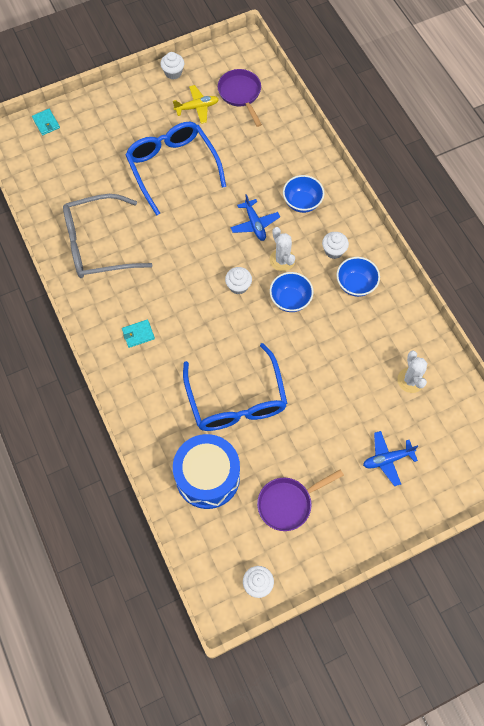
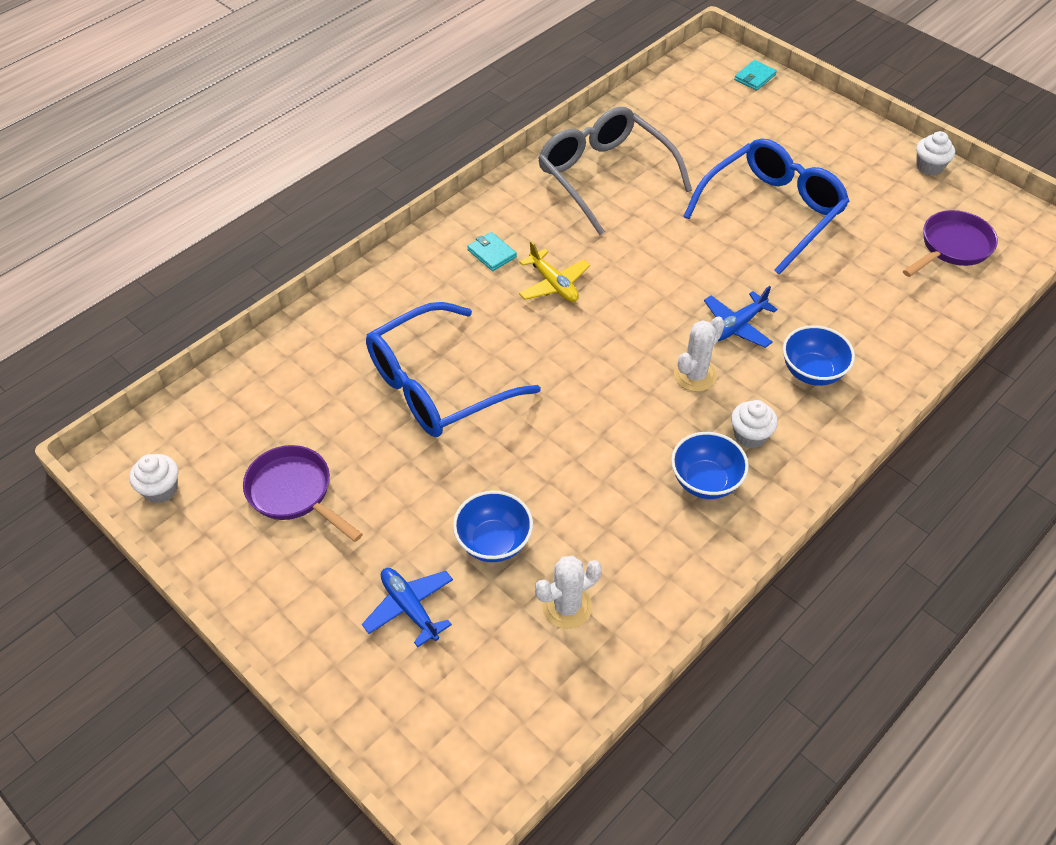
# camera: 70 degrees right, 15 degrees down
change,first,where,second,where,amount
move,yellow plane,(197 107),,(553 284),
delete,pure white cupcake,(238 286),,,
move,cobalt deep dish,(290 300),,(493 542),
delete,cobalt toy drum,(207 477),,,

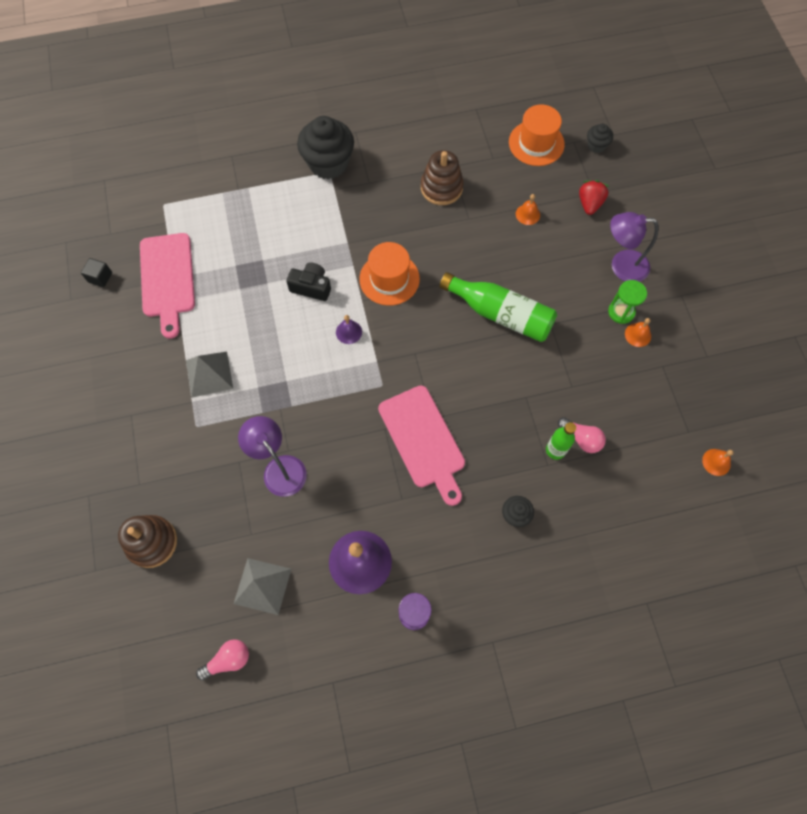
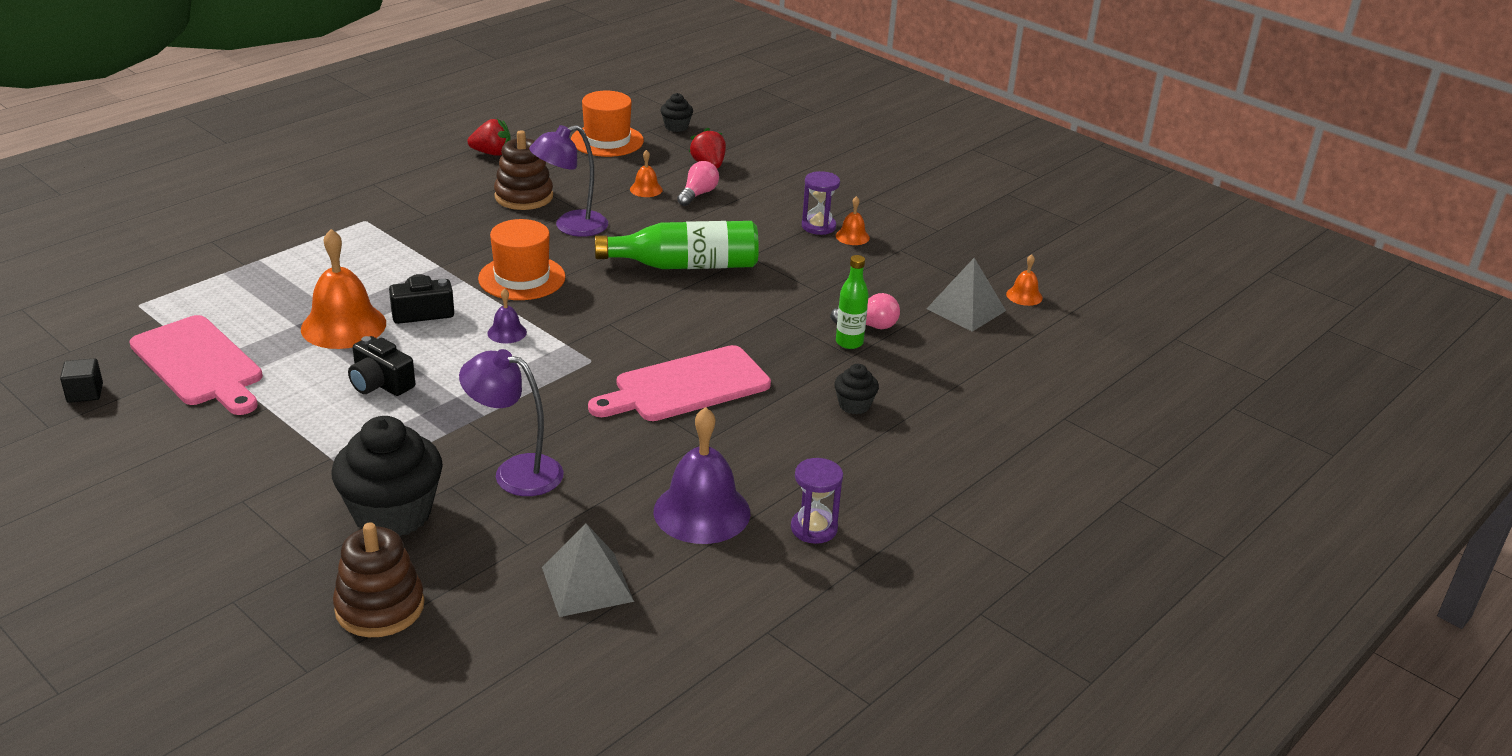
# camera: 35 degrees left, 35 degrees down
change,first,where,second,where,amount
move,jet-black cupcake,(328 163),,(392 514),
move,royal purple desk lamp,(621 266),,(571 227),
recolor,leaf-green sandglass,(621 312),royal purple sandglass,(818 226),
move,ash-grey pyramid shape,(209 374),,(966 309),
rotate,rose-pink chopping board,(423 440),,(686 386),120 degrees clockwise
move,rose-pink bulb,(228 660),,(698 194),
insert,,,crimson strawberry,(492 153),
insert,,,bright orange school bell,(343 326),
insert,,,jet-black camera,(380 383),

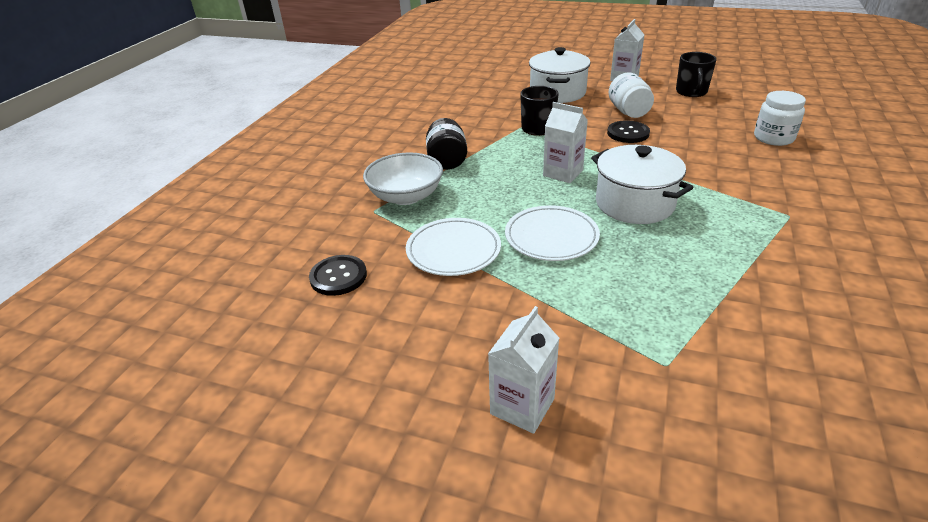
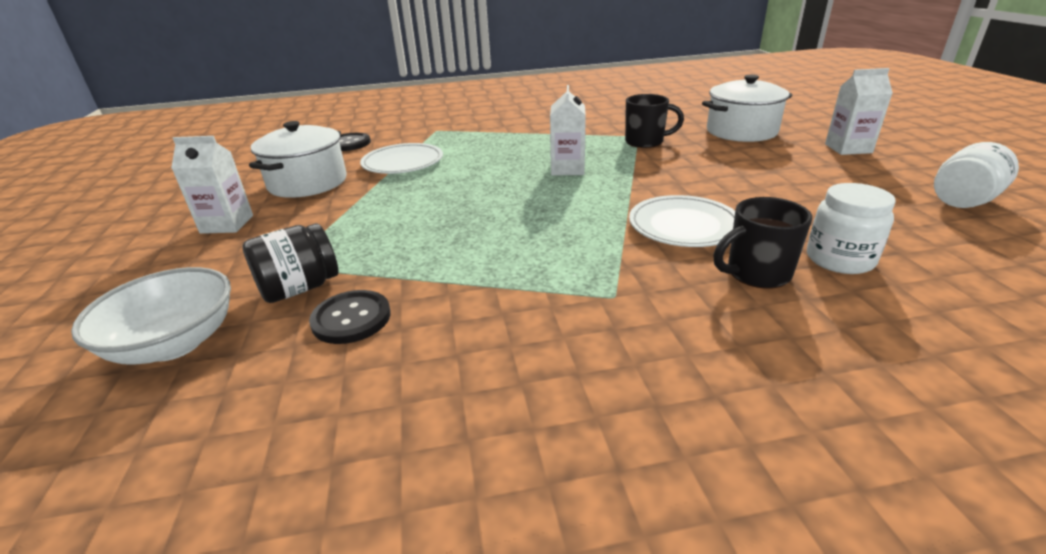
# camera: 60 degrees right, 5 degrees down
change,first,where,second,where,amount
move,jet-black mug,(691 92),,(756 274),
move,pure white jam jar,(628 112),,(963 201),
move,jet-black jam jar,(447 160),,(299 288),
move,jet-black sewing button,(628 133),,(351 318),
move,pure white stockpot,(634 204),,(308 183),
move,pure white deep dish,(406 196),,(175 343),
move,pure white flat dish,(551 237),,(684 226),

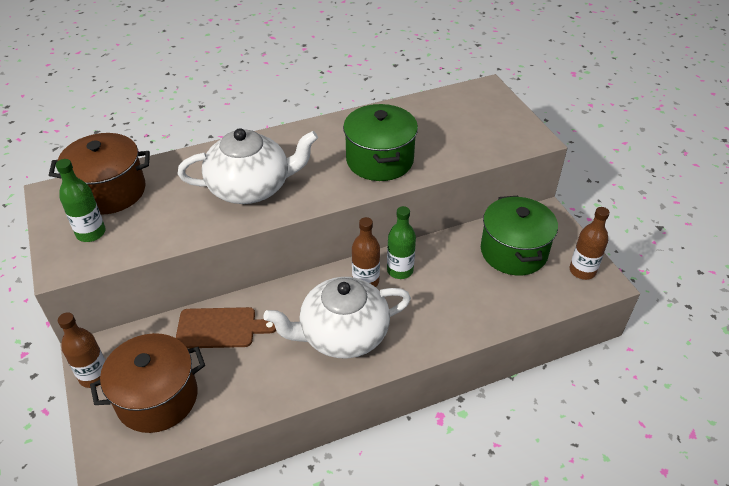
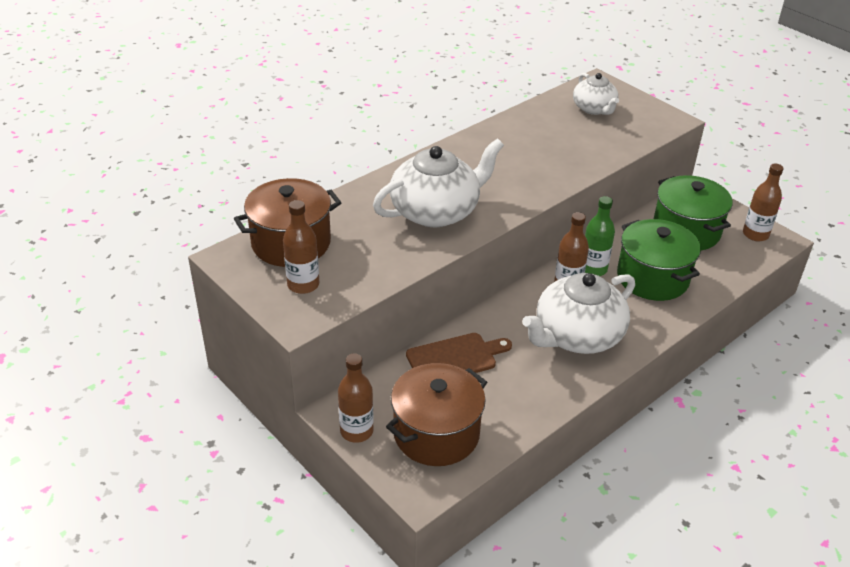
# camera: 20 degrees left, 5 degrees down
change,first,where,second,where,amount
move,leaf-green stockpot,(379 160),,(652 278),
recolor,leaf-green bottle,(91 233),brown bottle,(303 285),
insert,,,pure white china teapot,(594 109),

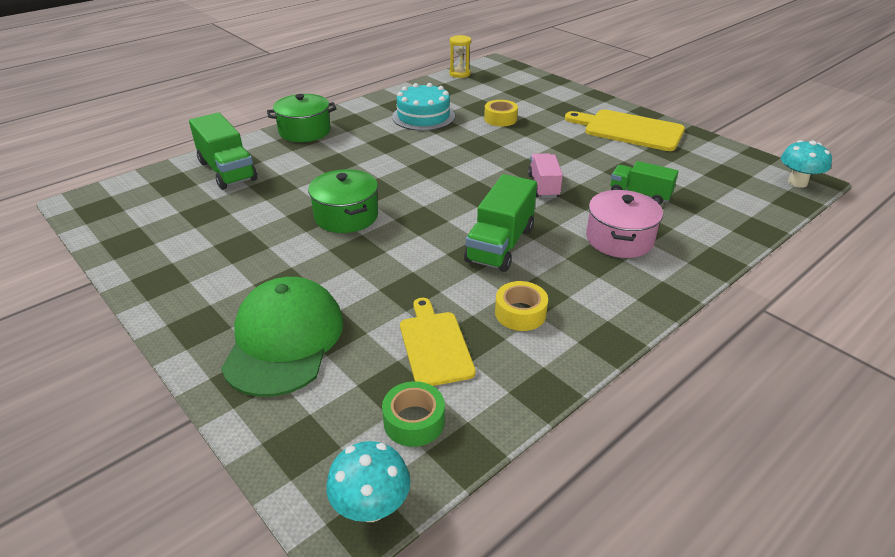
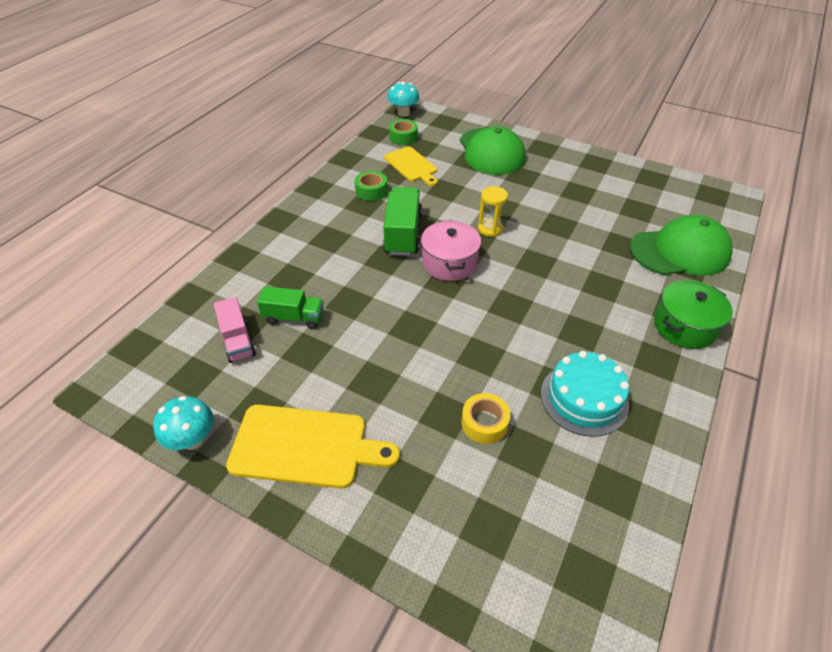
# camera: 160 degrees right, 10 degrees up
change,first,where,second,where,amount
move,yellow sandglass,(460 74),,(490 228),
replace,leaf-green toy truck,(227 171),leaf-green peaked cap,(680 251),
move,teal toadstool,(797 182),,(192 439),
move,rose-pink toy truck,(543 186),,(238 341),
delete,leaf-green stockpot,(346 216),,,
move,rose-pink stockpot,(619 239),,(449 262),
recolor,yellow roll of tape,(520 313),leaf-green roll of tape,(371 191),

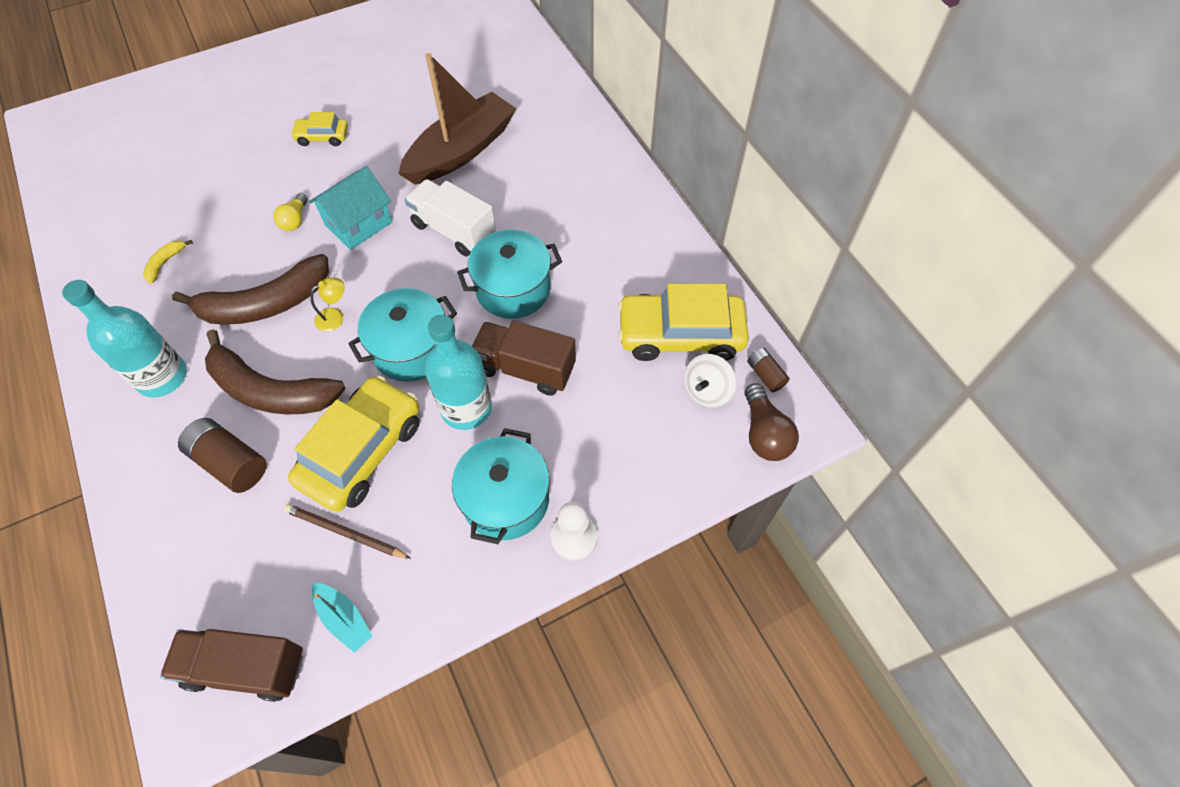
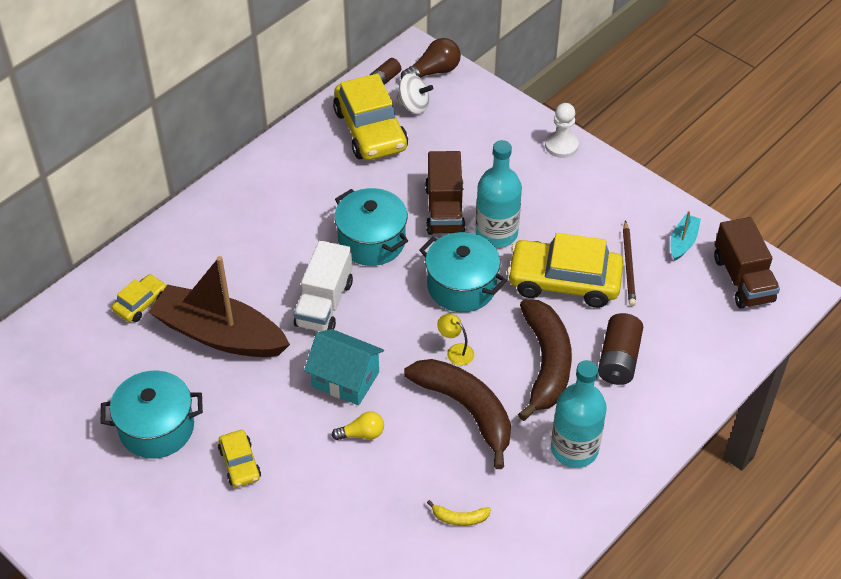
# camera: 110 degrees left, 10 degrees down
change,first,where,second,where,amount
move,teal stockpot,(505 499),,(157 428),
insert,,,yellow automobile,(141 303),

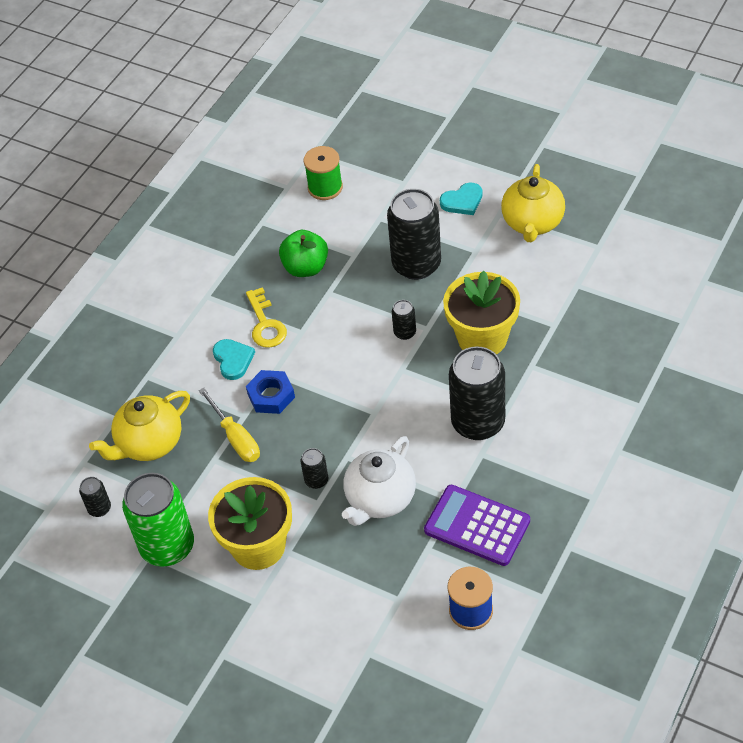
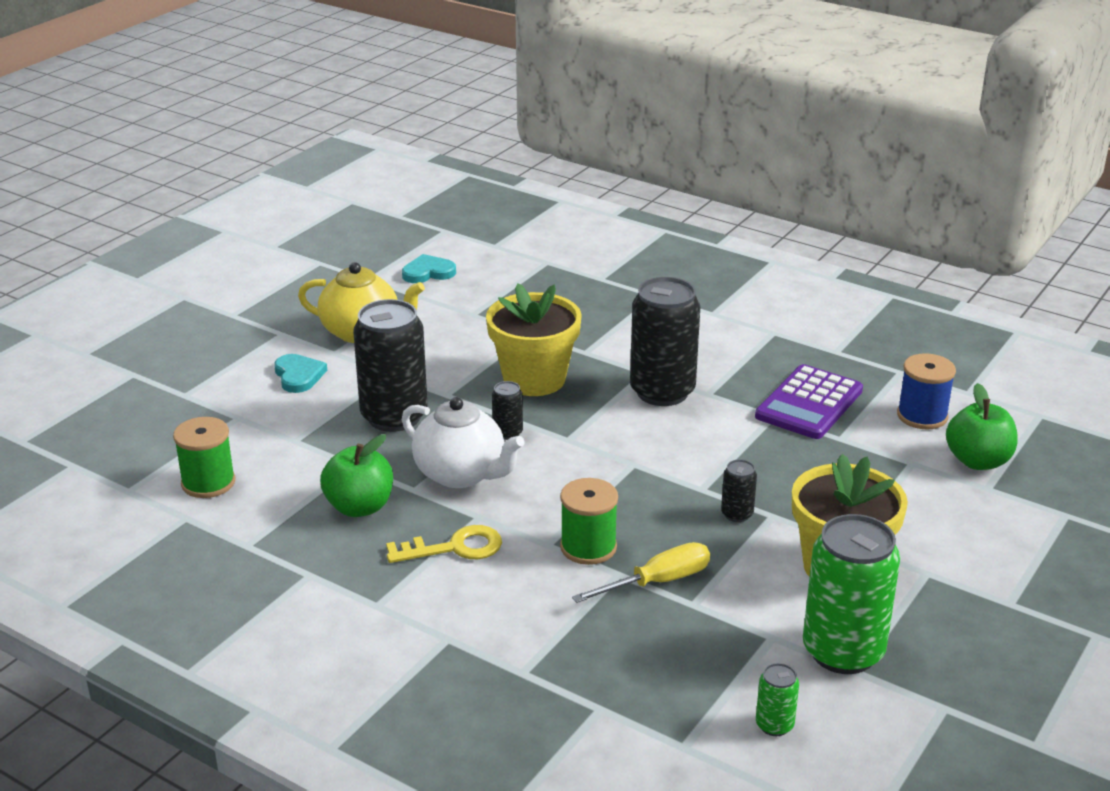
# camera: 90 degrees left, 20 degrees down
change,first,where,second,where,amount
move,teal heart shape,(233 360),,(428 272),
replace,cobalt nut,(271 395),leaf-green spool,(588 547),
delete,yellow china teapot,(149 443),,,
move,pure white china teapot,(380 499),,(461 474),
recolor,jet-black can,(99 508),leaf-green can,(774 725),
insert,,,leaf-green apple fruit,(978 461),

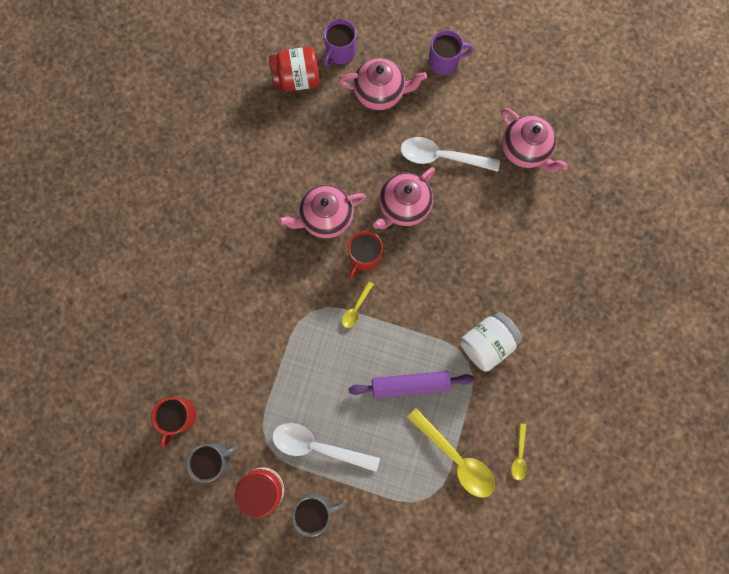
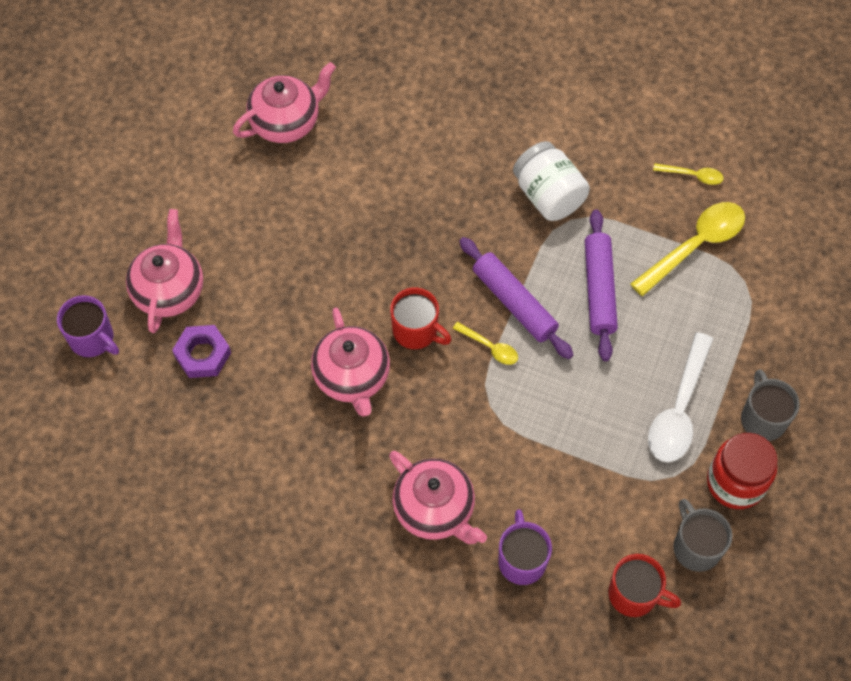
# camera: 85 degrees left, 15 degrees down
change,first,where,second,where,amount
move,royal purple mug,(444 62),,(522 560),
delete,crimson jam jar,(297 80),,,
delete,pure white spoon,(442 157),,,
move,rose-pink china teapot,(403 206),,(435 510),
insert,,,royal purple rolling pin,(514 303),
insert,,,royal purple nut,(203 354),

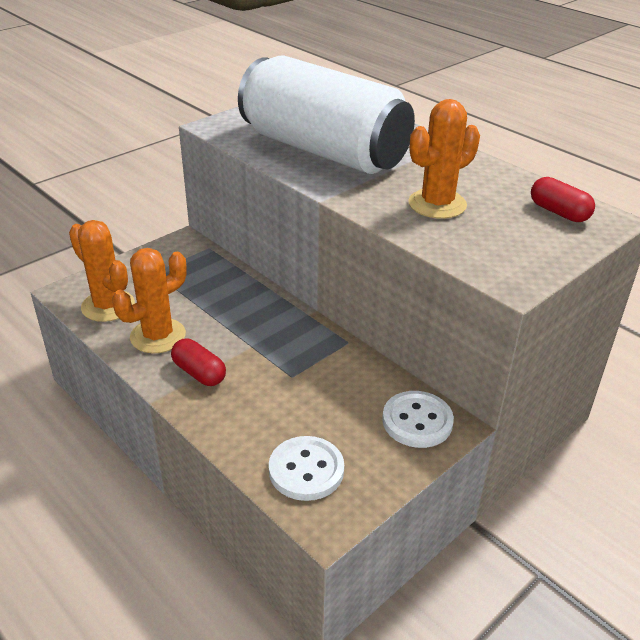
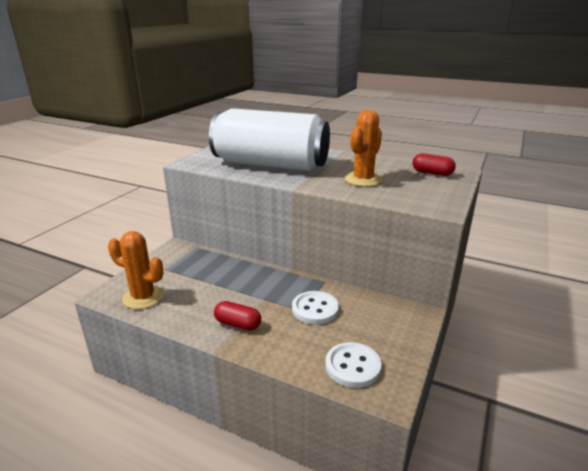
# camera: 20 degrees left, 10 degrees down
change,first,where,second,where,amount
delete,bright orange saguaro cactus,(158 336),,,
move,pure white sewing button,(417 421),,(315 309),

